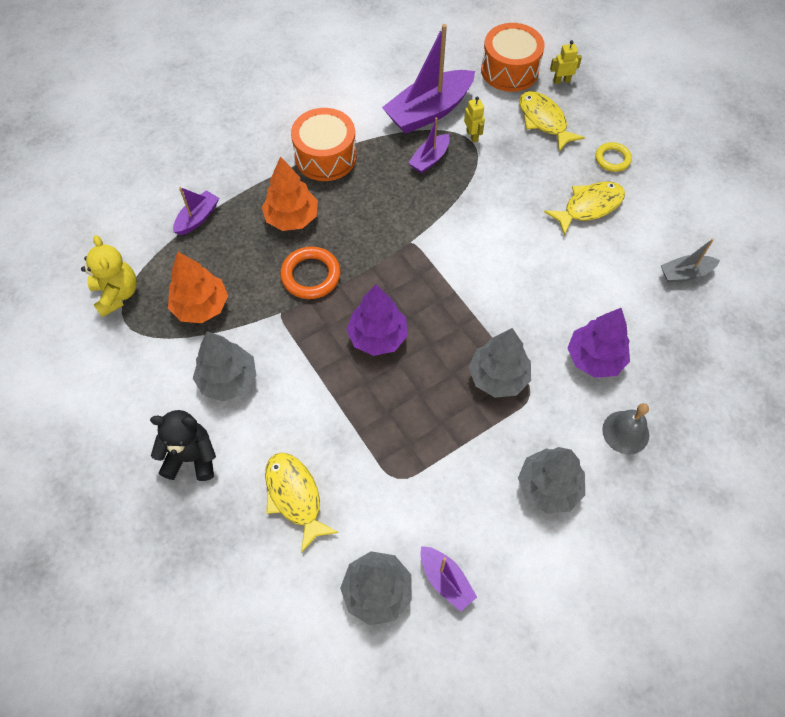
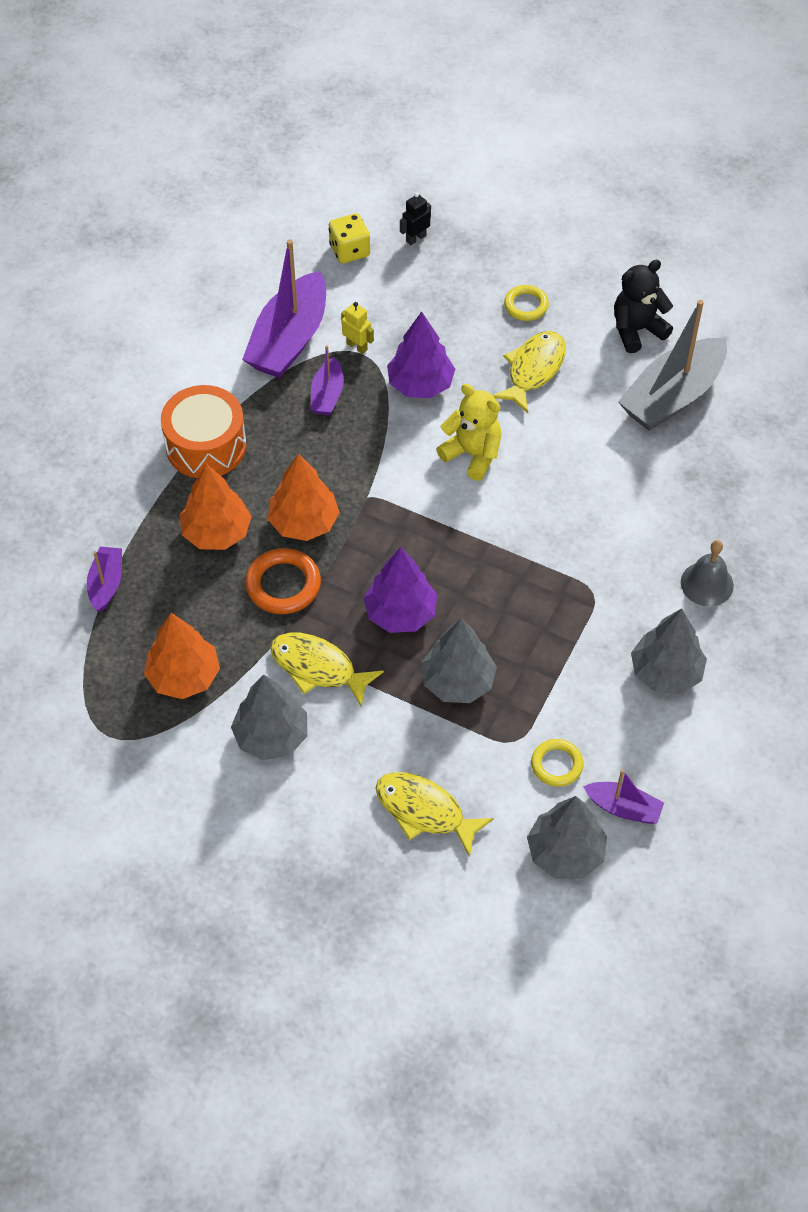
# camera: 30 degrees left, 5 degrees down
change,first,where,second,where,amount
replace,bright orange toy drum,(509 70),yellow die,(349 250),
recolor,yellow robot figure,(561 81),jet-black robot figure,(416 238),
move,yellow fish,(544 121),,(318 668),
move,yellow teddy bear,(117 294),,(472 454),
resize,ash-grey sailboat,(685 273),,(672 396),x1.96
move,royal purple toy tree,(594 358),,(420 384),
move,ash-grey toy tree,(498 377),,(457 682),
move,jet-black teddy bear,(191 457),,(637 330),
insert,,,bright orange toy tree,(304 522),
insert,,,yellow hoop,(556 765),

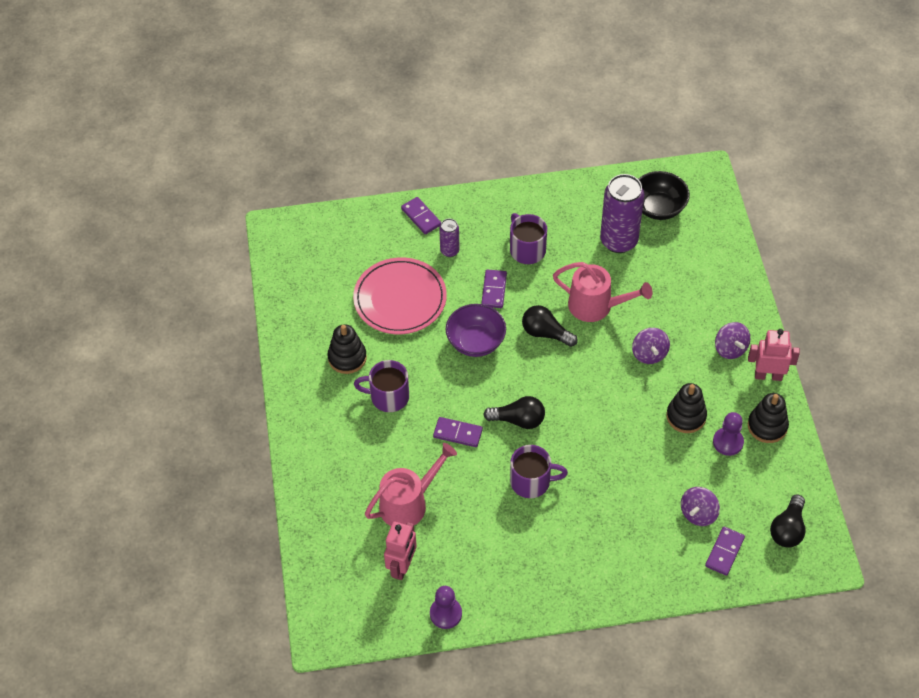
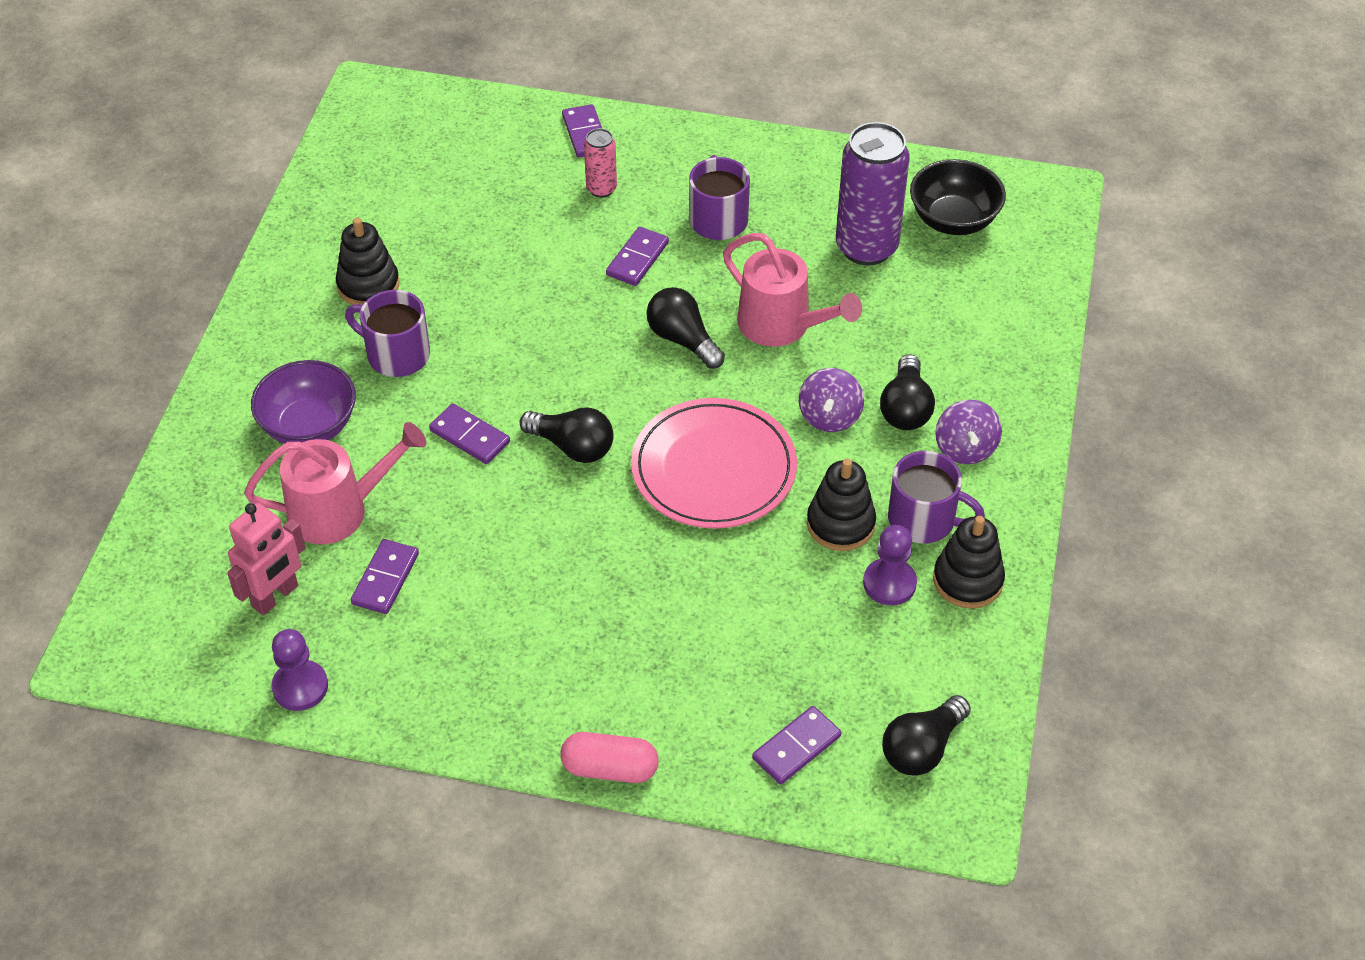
# camera: 20 degrees right, 5 degrees down
change,first,where,second,where,amount
recolor,royal purple can,(449 251),rose-pink can,(601 189),
move,rose-pink flat dish,(400 299),,(713 468),
move,royal purple deep dish,(476 342),,(309 426),
delete,rose-pink robot figure,(768 375),,,
move,royal purple mug,(531 482),,(924 520),
delete,royal purple spinning top,(698 514),,,
insert,,,jet-black bulb,(905 408),
insert,,,royal purple domino,(385 579),
insert,,,rose-pink capsule,(610 768),

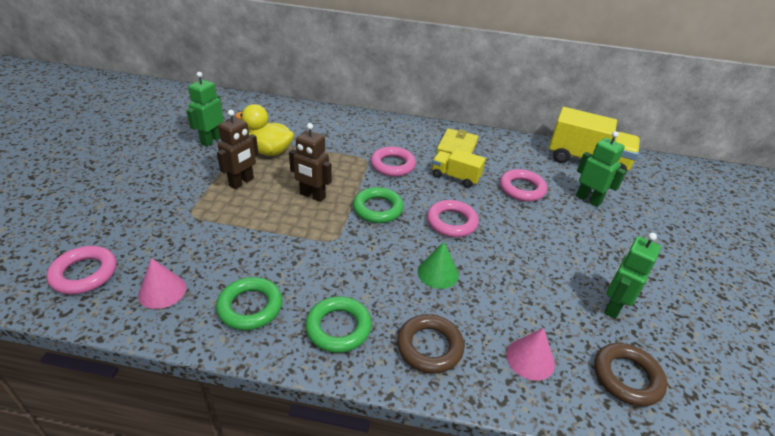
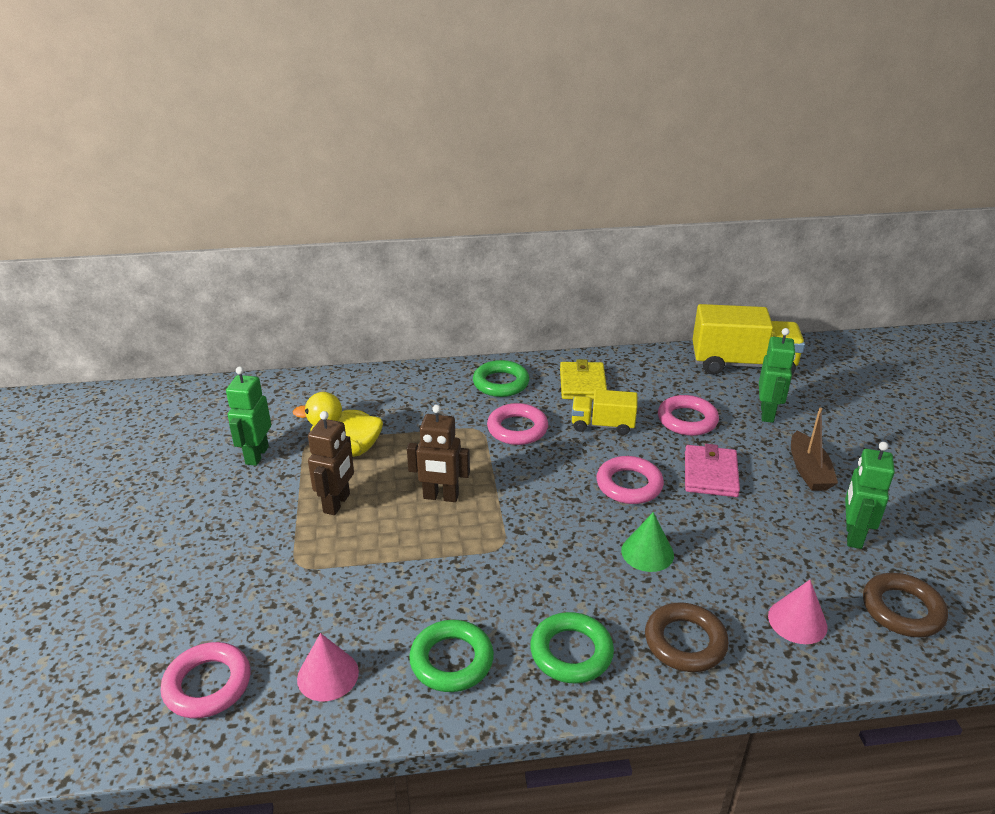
# camera: 15 degrees left, 5 degrees down
change,first,where,second,where,amount
rotate,leaf-green robot figure,(588 199),,(767 413),75 degrees clockwise
move,leaf-green hoop,(377 209),,(501 383),
insert,,,brown sailboat,(808 470),
insert,,,rose-pink wallet,(710 474),

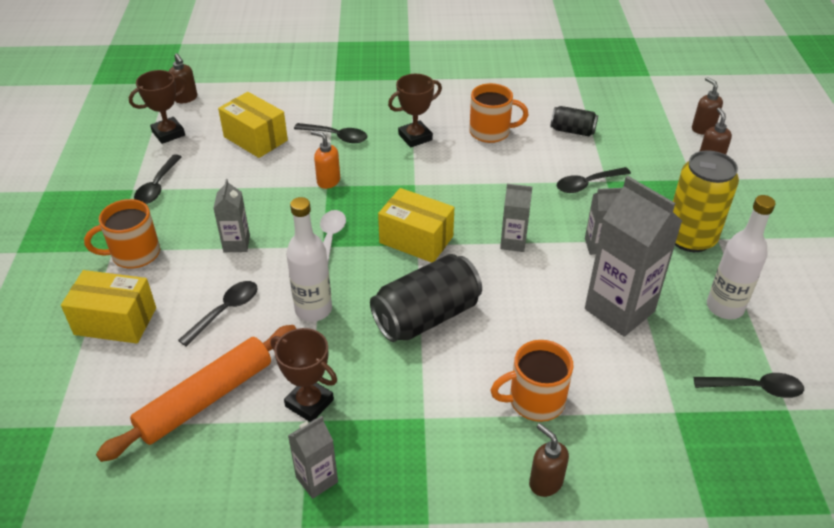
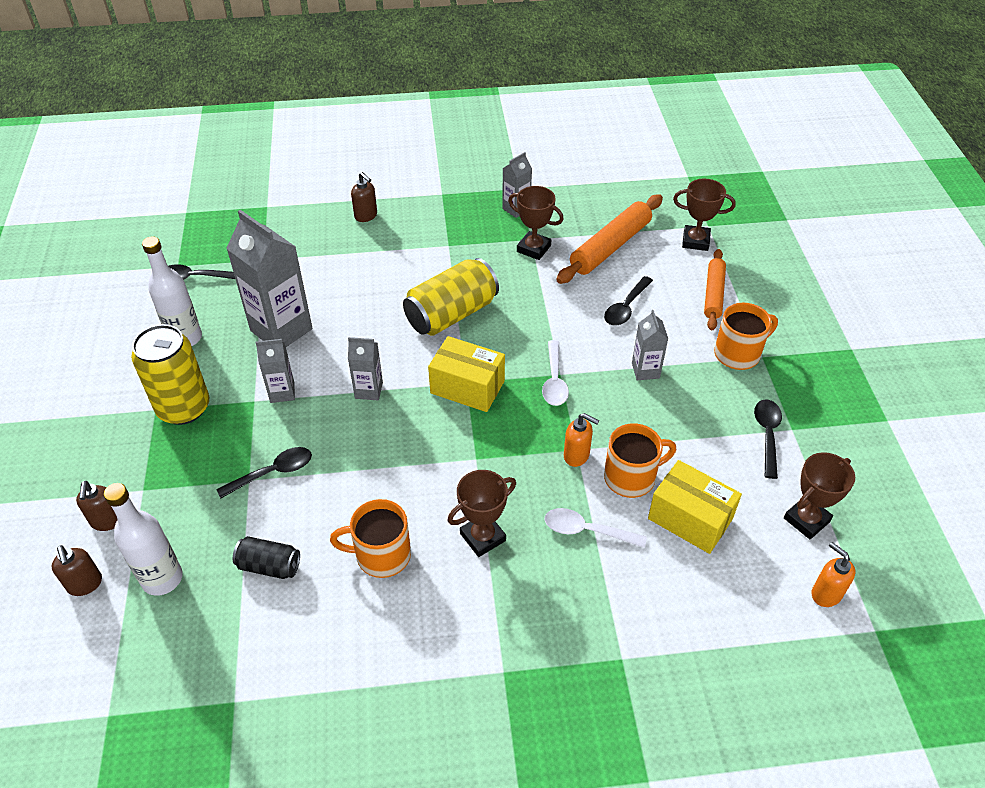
# camera: 175 degrees right, 5 degrees up
change,first,where,second,where,amount
recolor,brown soap dispenser,(186 98),bright orange soap dispenser,(825 594),
recolor,jet-black spoon,(336 136),pure white spoon,(586 530),
move,pure white bottle,(313 309),,(162 578),
recolor,jet-black can,(426 316),yellow can,(451 314),
replace,yellow box,(115 321),bright orange rolling pin,(713 294),
move,bright orange mug,(534 400),,(631 477),
insert,,,brown prize cup,(695 241),

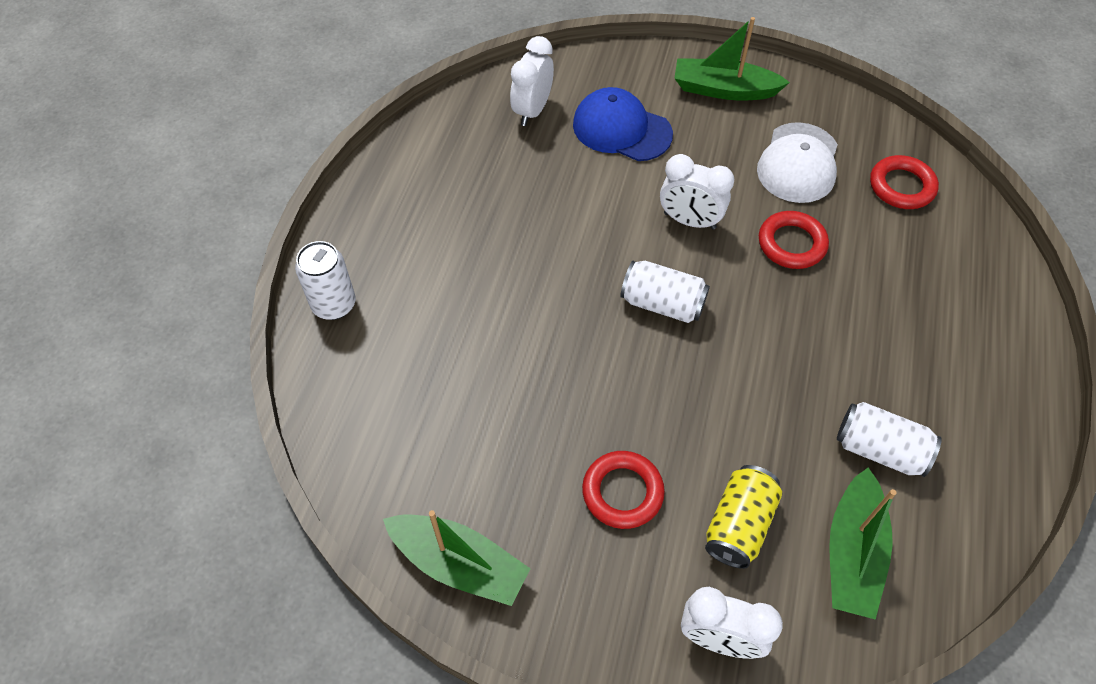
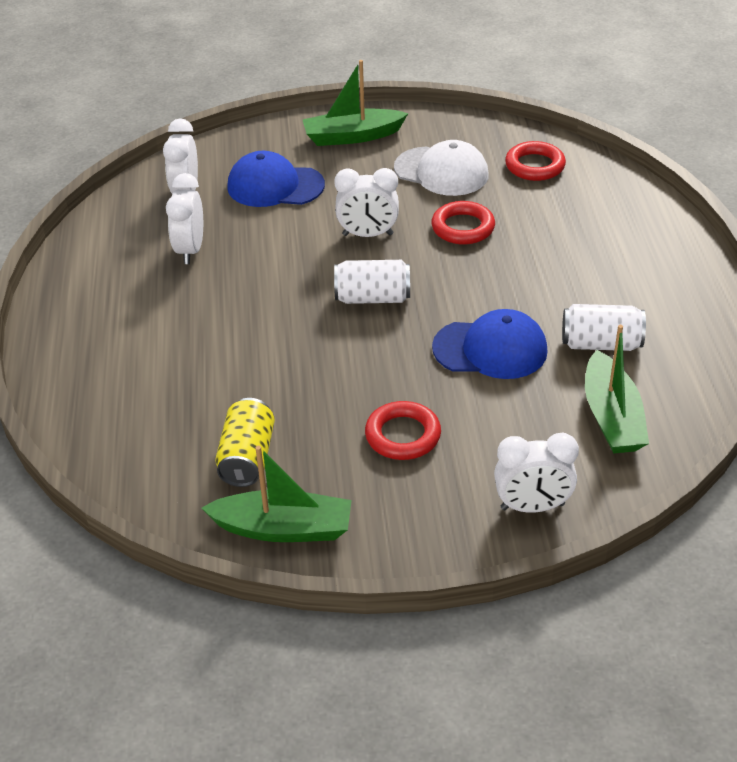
# camera: 20 degrees left, 15 degrees down
change,first,where,second,where,amount
rotate,pure white peaked cap,(798 163),,(441 172),60 degrees counterclockwise
delete,pure white can,(334 305),,,
move,yellow can,(738 524),,(247 457),
insert,,,pure white alarm clock,(190 250),
insert,,,cobalt peaked cap,(490 349),

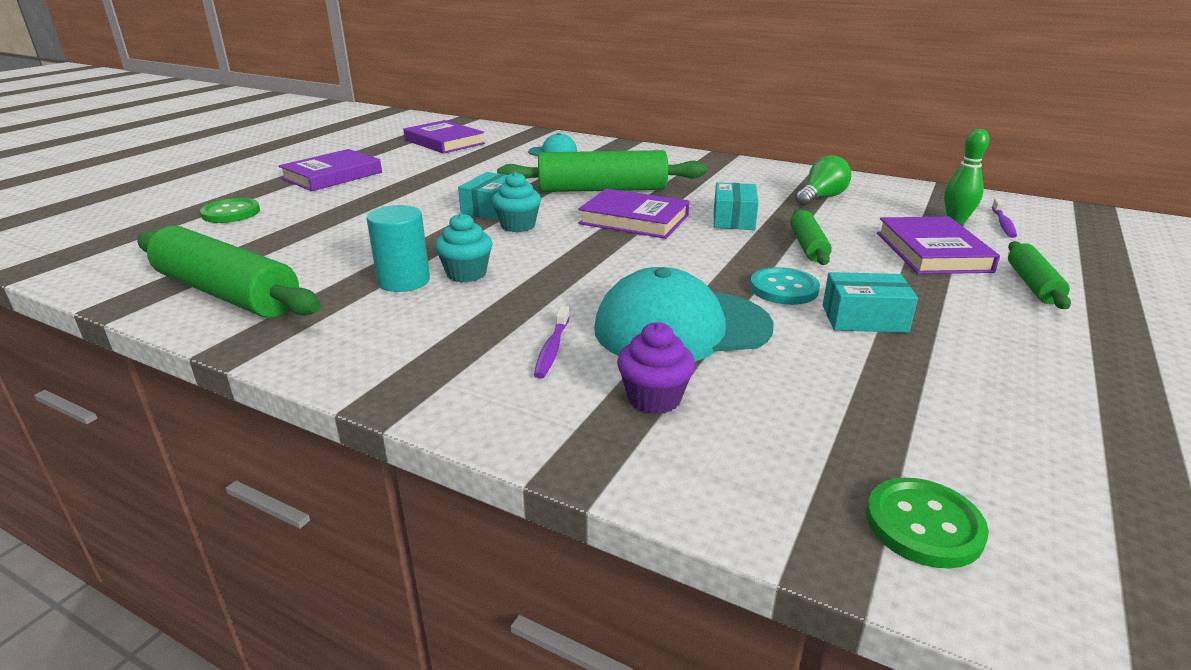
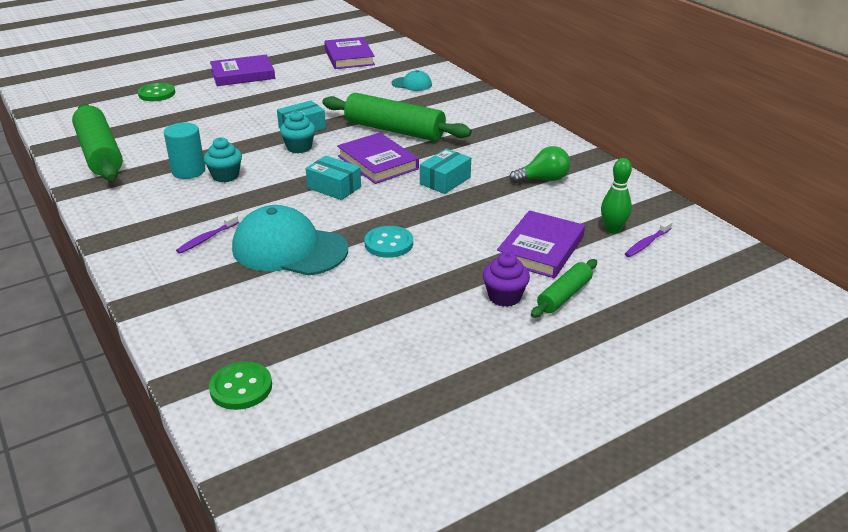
# camera: 30 degrees right, 5 degrees up
change,first,where,second,where,amount
delete,leaf-green rolling pin,(808 246),,,
move,teal box,(864 318),,(334 187),
move,royal purple cupcake,(654 399),,(504 297),

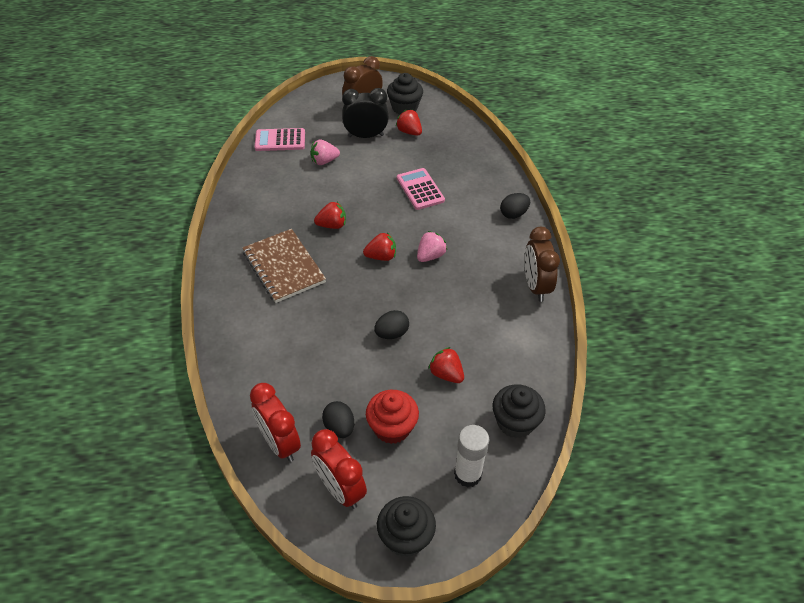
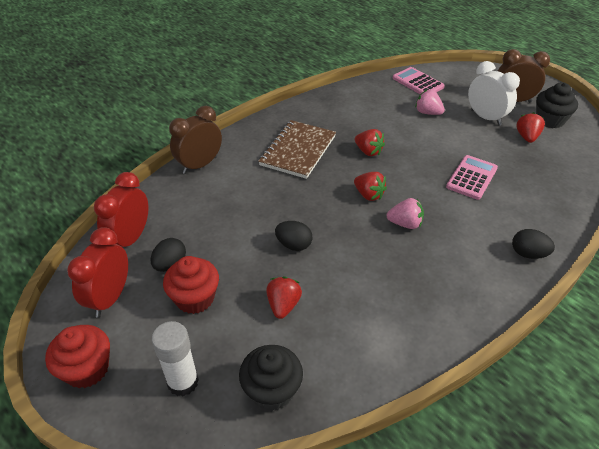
# camera: 55 degrees right, 5 degrees down
change,first,where,second,where,amount
recolor,jet-black alarm clock,(365 136),pure white alarm clock,(485 118),
move,brown alarm clock,(535 286),,(200 165),
recolor,jet-black cupcake,(405 537),crimson cupcake,(87 369),

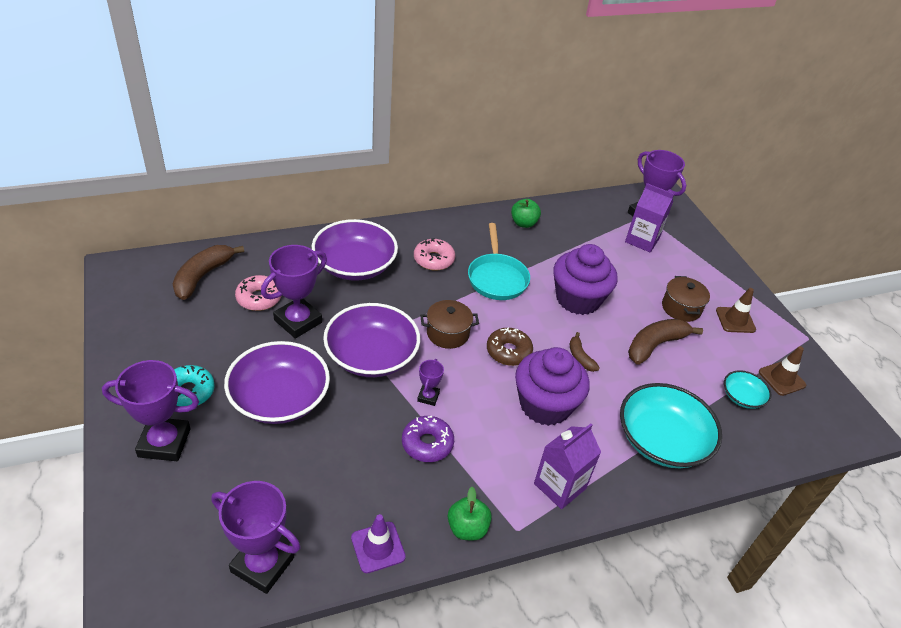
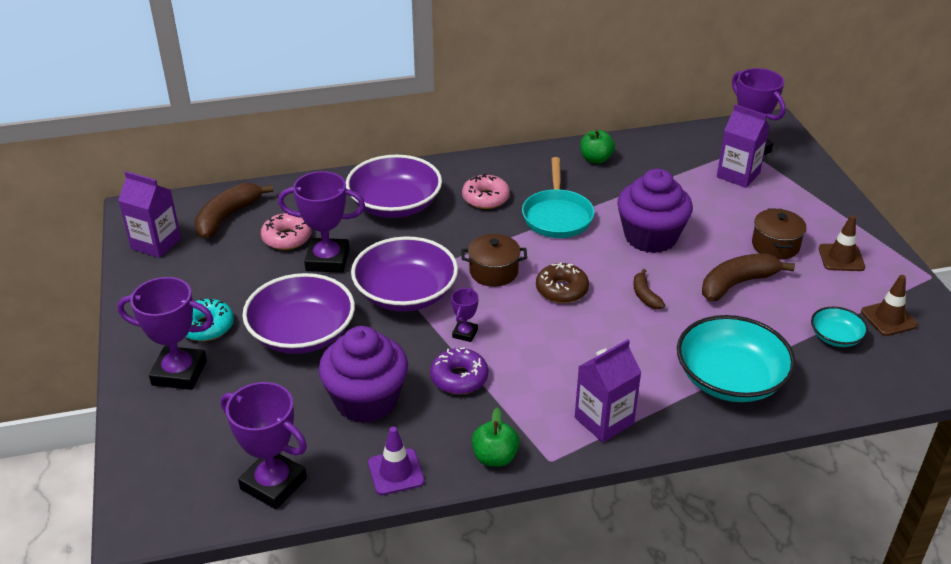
# camera: 10 degrees right, 5 degrees down
change,first,where,second,where,amount
rotate,royal purple prize cup,(298 321),,(327 260),45 degrees clockwise
move,royal purple cupcake,(545 405),,(366 400),
insert,,,royal purple carton,(156 243),

